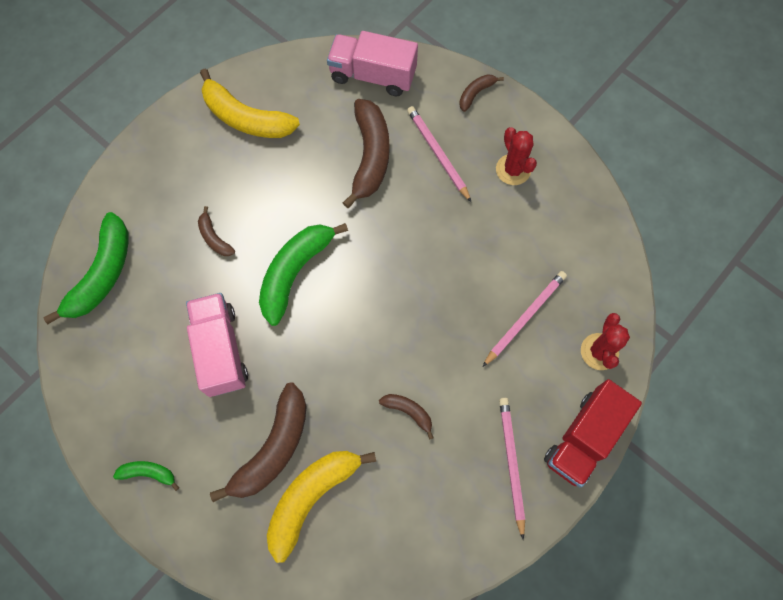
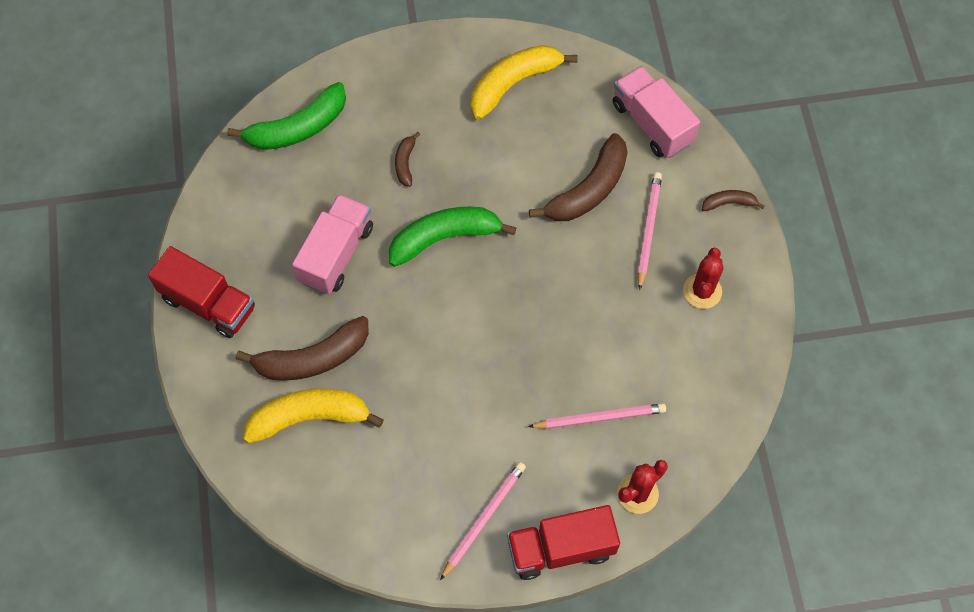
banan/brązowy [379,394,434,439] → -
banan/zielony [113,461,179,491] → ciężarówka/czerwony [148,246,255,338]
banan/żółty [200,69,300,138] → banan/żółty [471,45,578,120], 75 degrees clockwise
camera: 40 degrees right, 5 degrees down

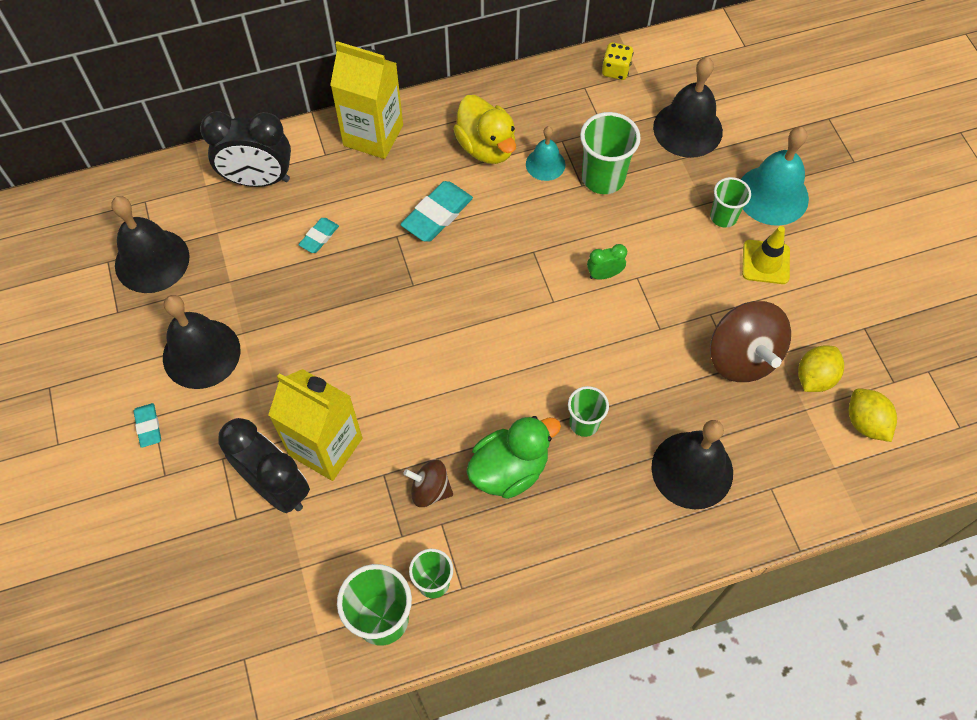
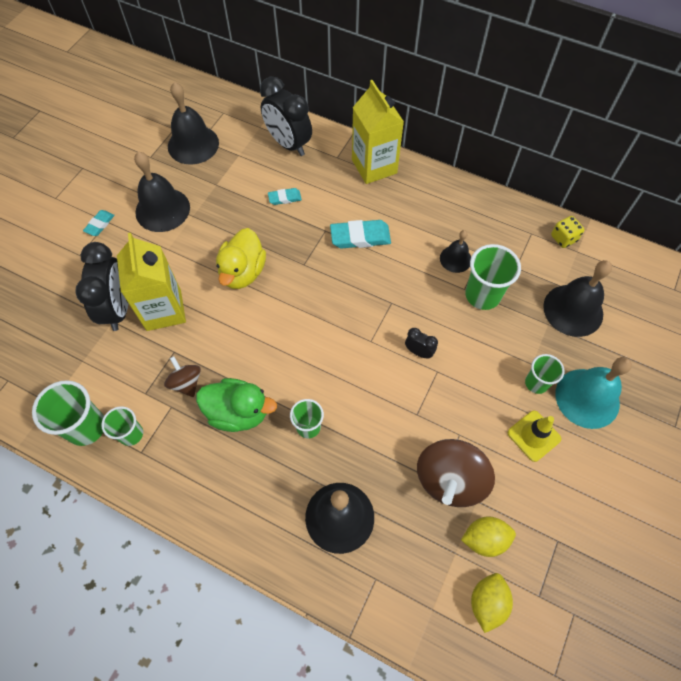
kaczka/żółty [453,95,516,164] → kaczka/żółty [216,228,266,289], relocated
dzwonek/turkusowy [526,126,565,181] → dzwonek/czarny [440,230,471,273]
budzik/zielony [587,244,627,280] → budzik/czarny [405,328,438,358]
camera: 45 degrees right, 0 degrees up

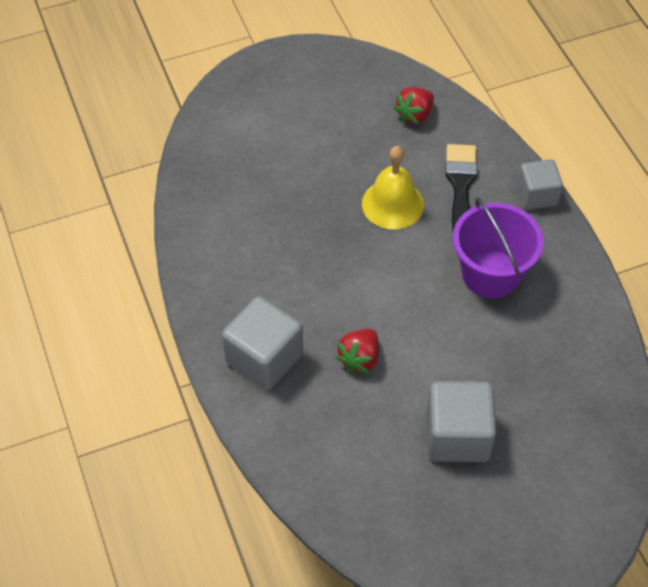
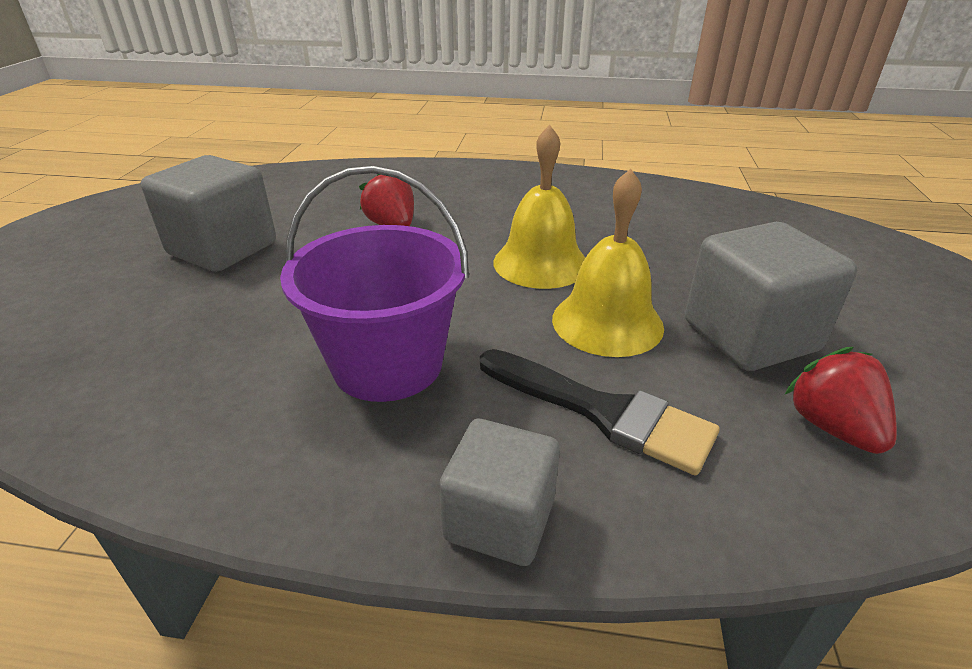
- → dzwonek/żółty [493,125,585,289]
sześcian/szary [222,296,303,390] → sześcian/szary [685,222,857,371], relocated
camera: 120 degrees right, 20 degrees down

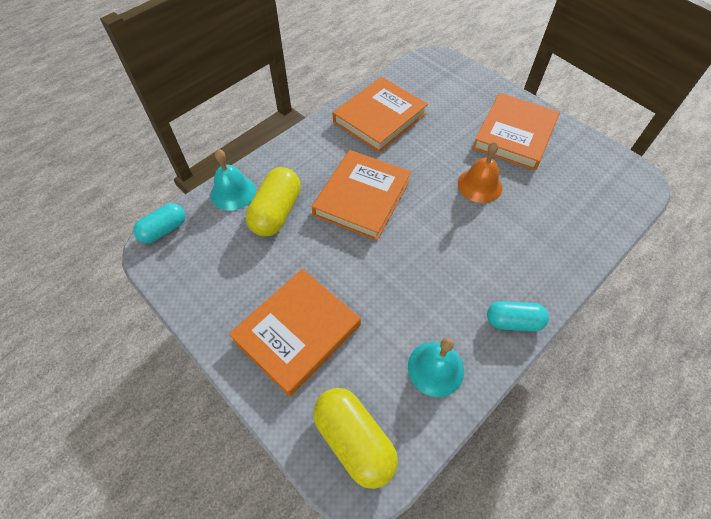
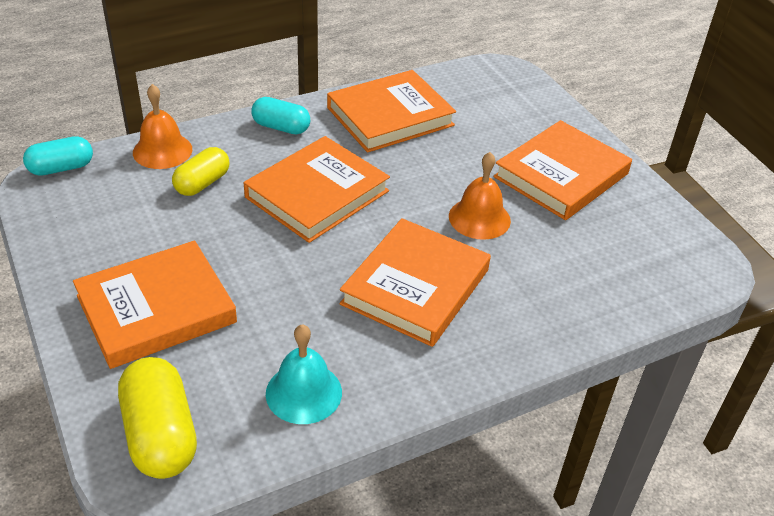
- → książka/pomarańczowy [340,218,491,347]
kapsułka/turkusowy [487,301,549,331] → kapsułka/turkusowy [251,97,310,135], relocated
dzwonek/turkusowy [210,149,256,211] → dzwonek/pomarańczowy [133,84,192,169]
kapsułka/żółty [246,167,301,237] → kapsułka/żółty [172,147,229,196], x0.66
camera: 15 degrees right, 15 degrees down

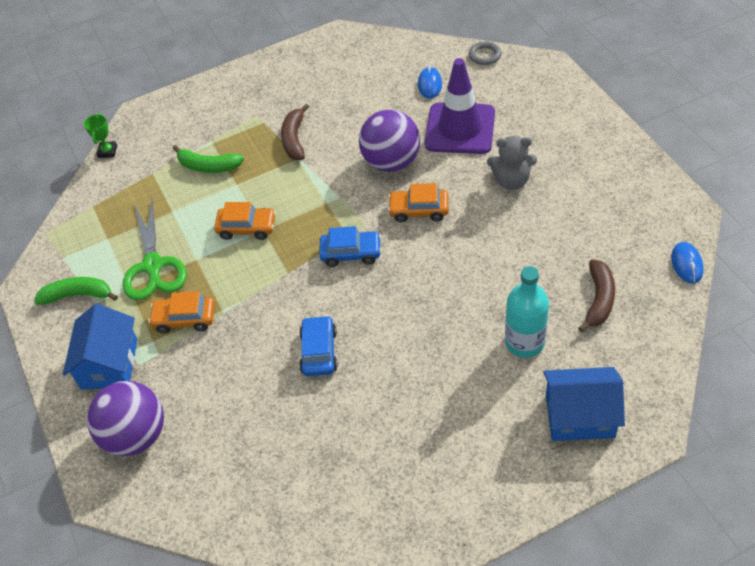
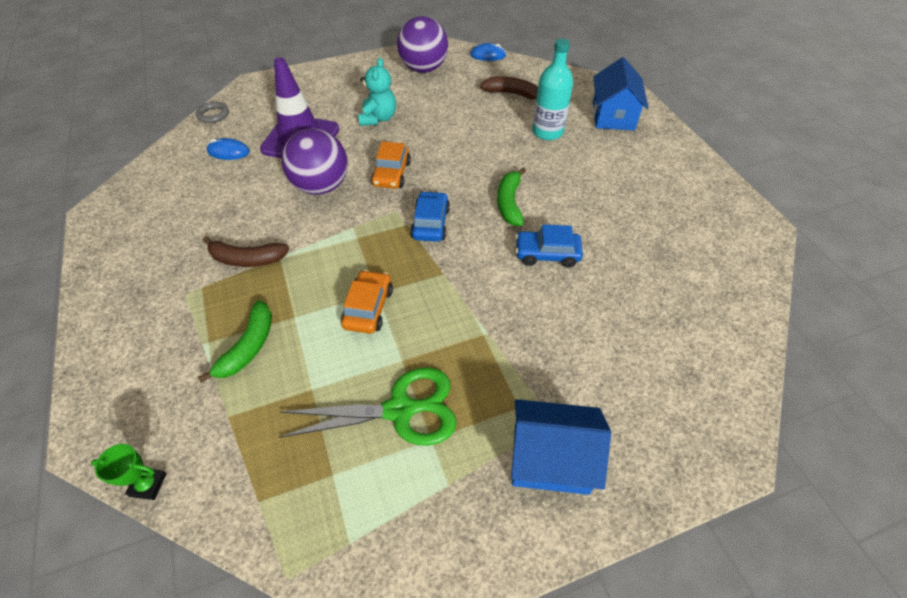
samochód/pomarańczowy [148,291,215,334] → -
banan/zielony [34,277,118,305] → banan/zielony [497,167,526,226], relocated
piłka/fioletowy [87,381,164,456] → piłka/fioletowy [397,16,448,73], relocated
miś/szary [487,136,537,190] → miś/turkusowy [358,58,396,126]
camera: 90 degrees left, 0 degrees up

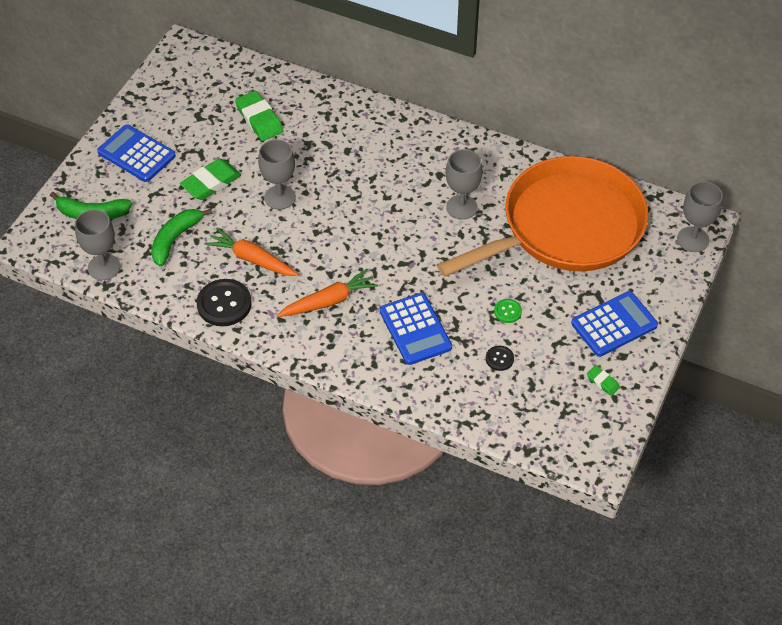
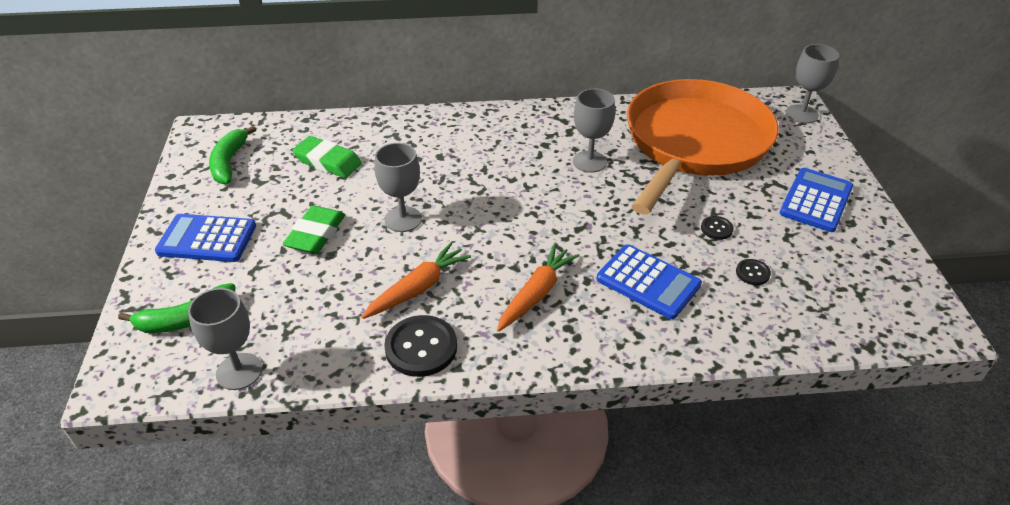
gumka do mazania/zielony [587,366,620,396] → -
banan/zielony [151,209,213,267] → banan/zielony [209,126,256,184], relocated
guzik/zielony [494,299,522,323] → guzik/czarny [701,216,734,240]
marchewka/pomarańczowy [204,228,299,276] → marchewka/pomarańczowy [361,242,471,319], 135 degrees clockwise
camera: 30 degrees left, 10 degrees down

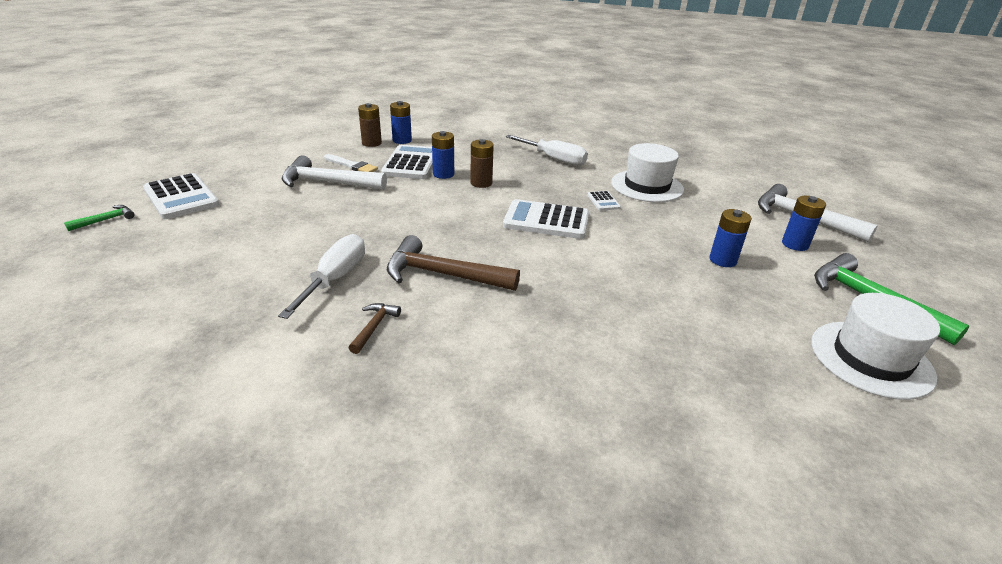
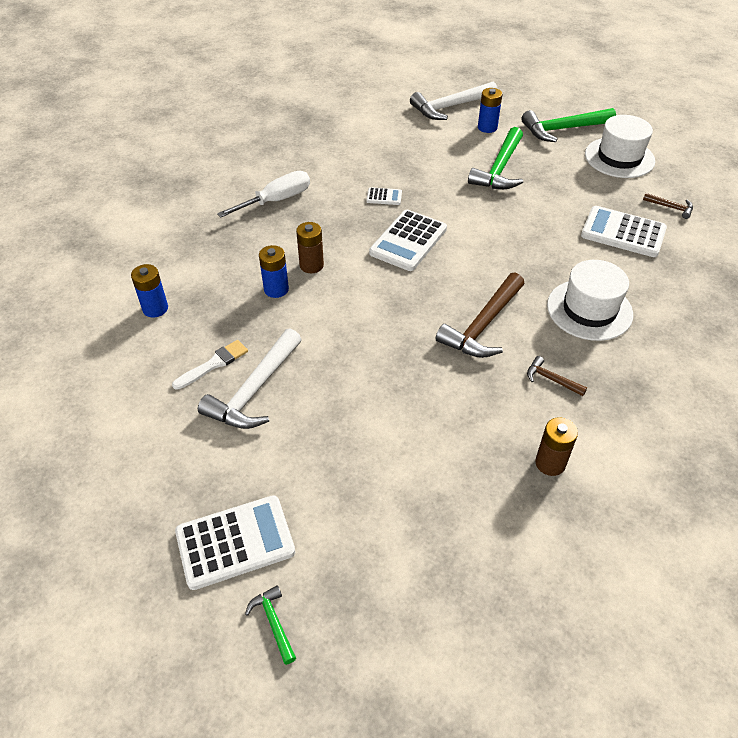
śrubokręt/biały [278,234,365,319] → -
- → młotek/brązowy [643,193,693,219]
bateria/brązowy [358,103,382,147] → bateria/brązowy [535,417,578,476], relocated
kalkulator/biały [381,145,433,179] → kalkulator/biały [581,206,667,257], relocated
kapelusz/biały [611,143,684,202] → kapelusz/biały [547,260,633,341], relocated
bateria/niebieski [709,209,752,267] → młotek/zielony [468,127,523,189]
camera: 70 degrees left, 15 degrees up

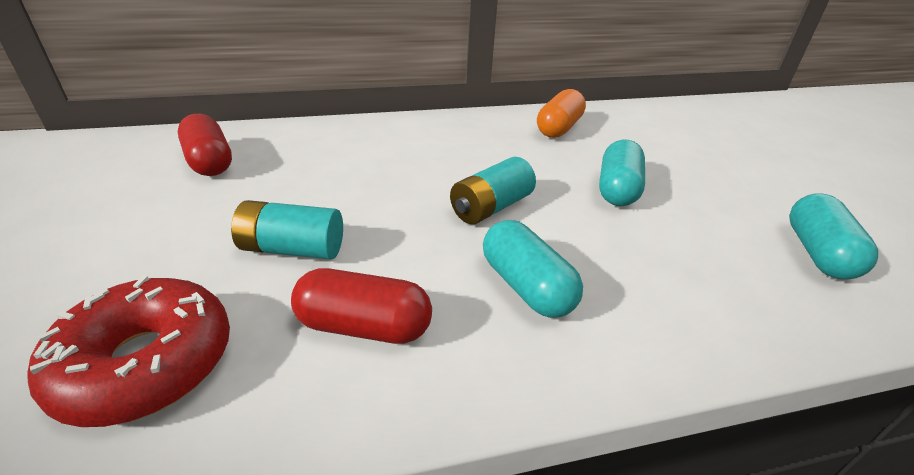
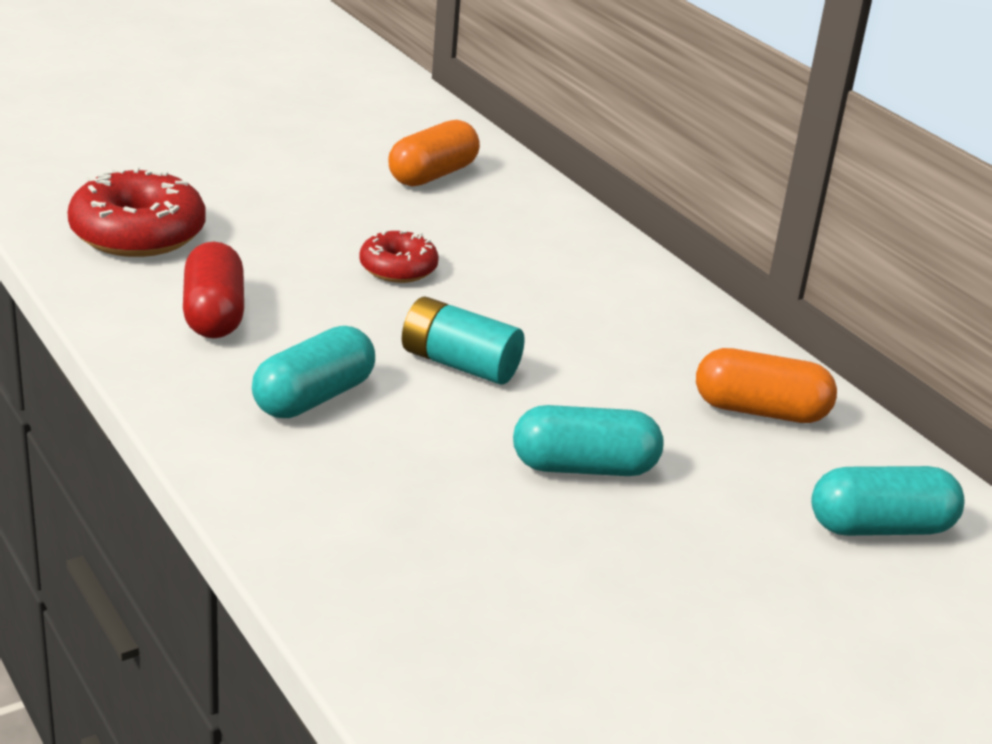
bateria/turkusowy [231,200,343,260] → -
- → donut/czerwony [359,230,439,283]
kapsułka/turkusowy [789,194,878,280] → kapsułka/turkusowy [811,466,965,536], relocated
kapsułka/czerwony [178,114,232,176] → kapsułka/pomarańczowy [388,120,480,186]
camera: 70 degrees right, 5 degrees down

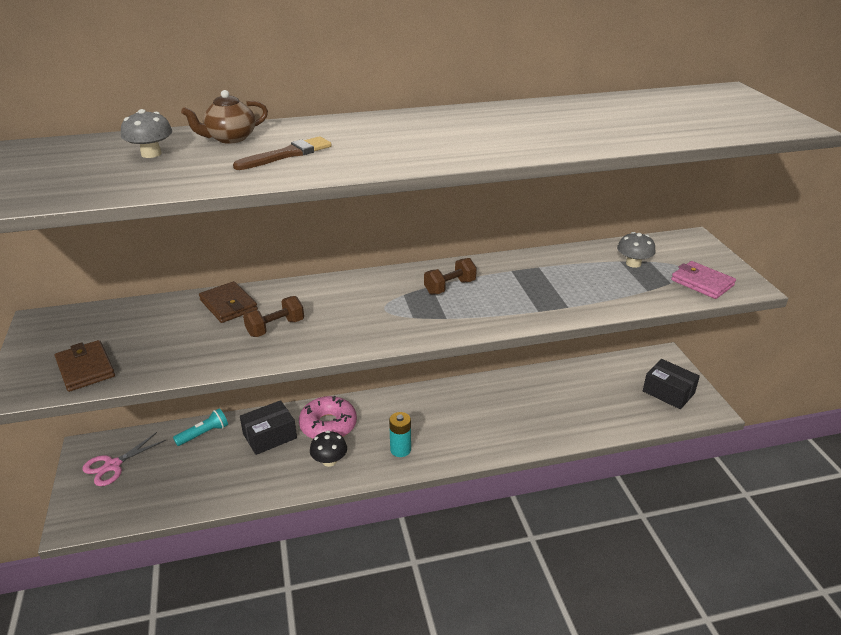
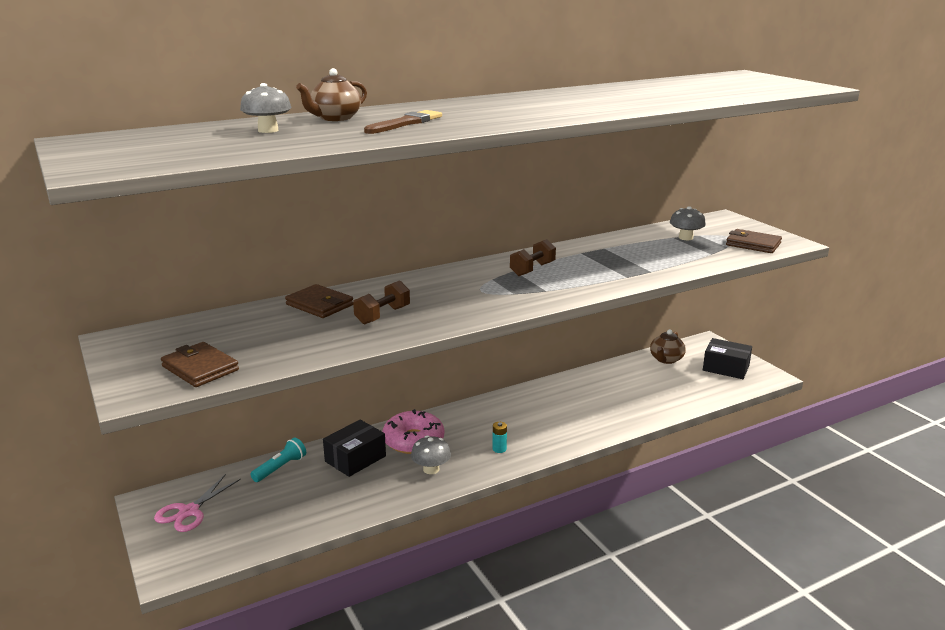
- → imbryk/brązowy [650,329,686,364]
grzyb/czarny [310,431,347,467] → grzyb/szary [411,435,451,474]
portfel/różowy [671,261,736,299] → portfel/brązowy [726,229,782,253]
bateria/turkusowy [389,412,411,457] → bateria/turkusowy [492,422,507,453], x0.64
camera: 15 degrees left, 10 degrees down

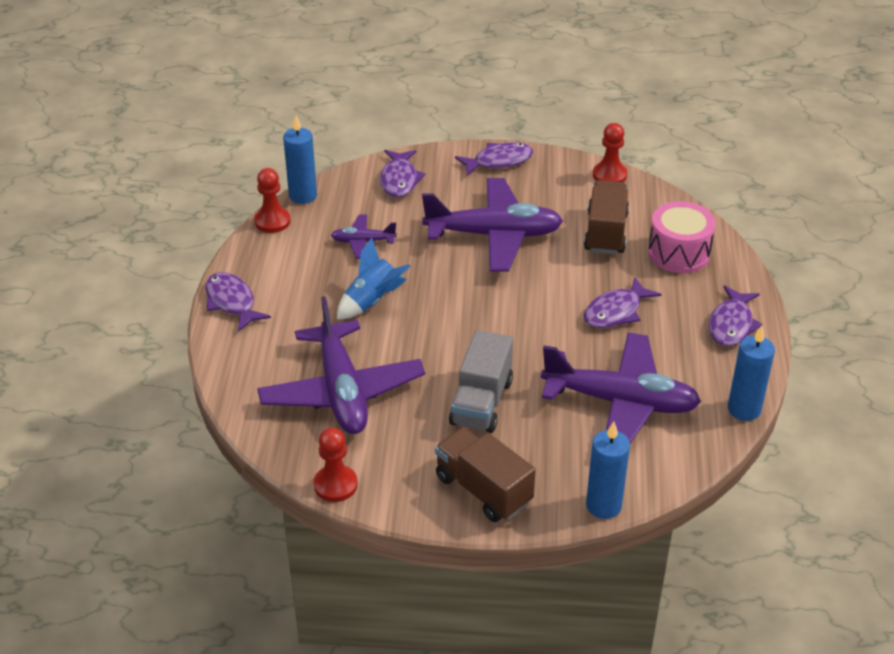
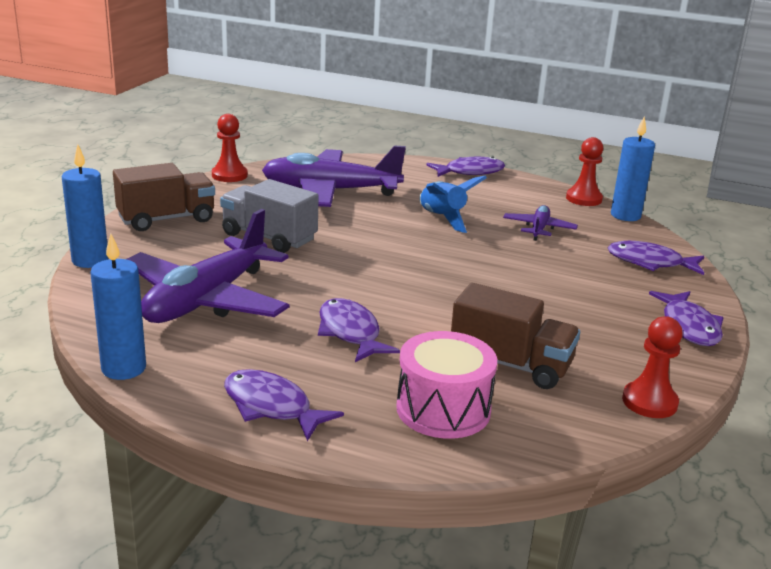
samolot/fioletowy [422,178,563,271] → -
camera: 105 degrees right, 15 degrees down

